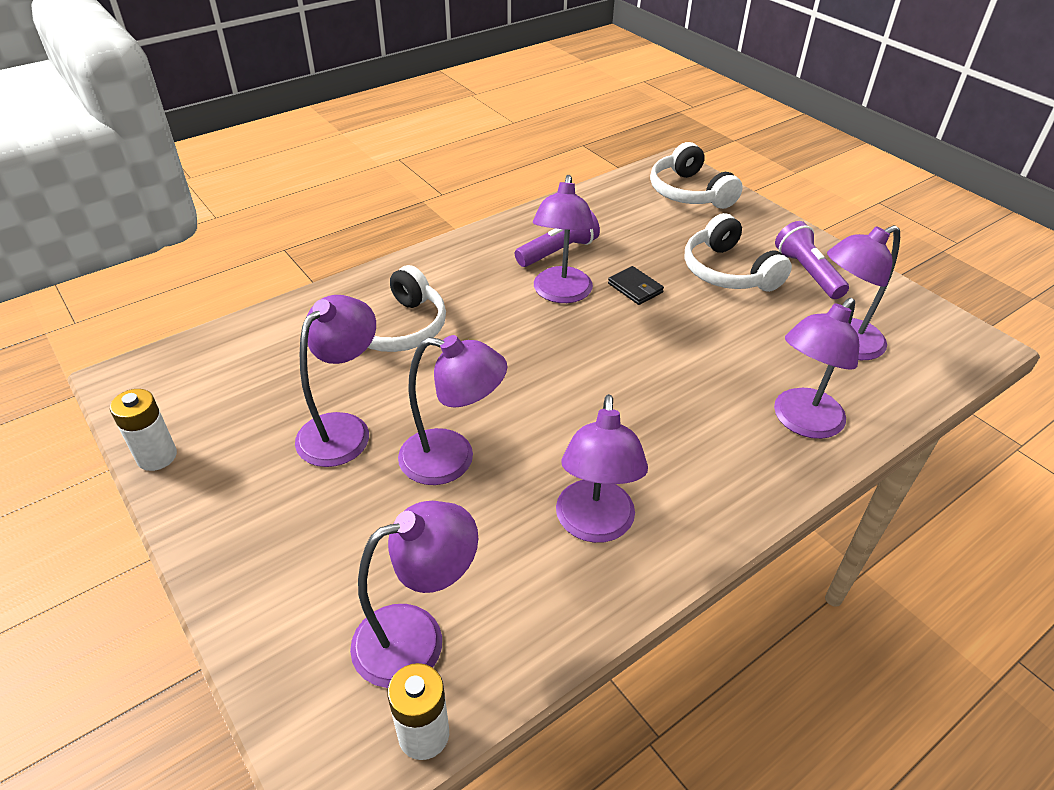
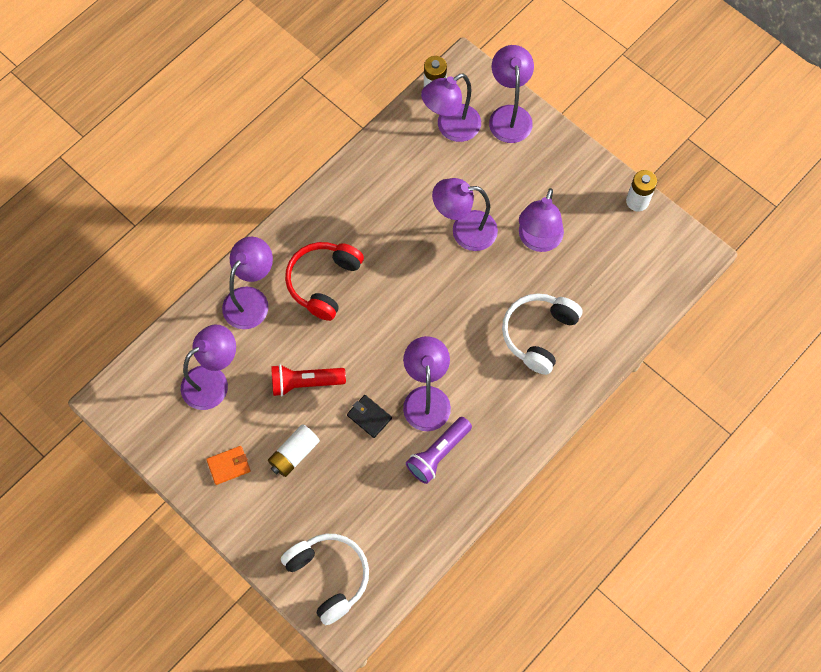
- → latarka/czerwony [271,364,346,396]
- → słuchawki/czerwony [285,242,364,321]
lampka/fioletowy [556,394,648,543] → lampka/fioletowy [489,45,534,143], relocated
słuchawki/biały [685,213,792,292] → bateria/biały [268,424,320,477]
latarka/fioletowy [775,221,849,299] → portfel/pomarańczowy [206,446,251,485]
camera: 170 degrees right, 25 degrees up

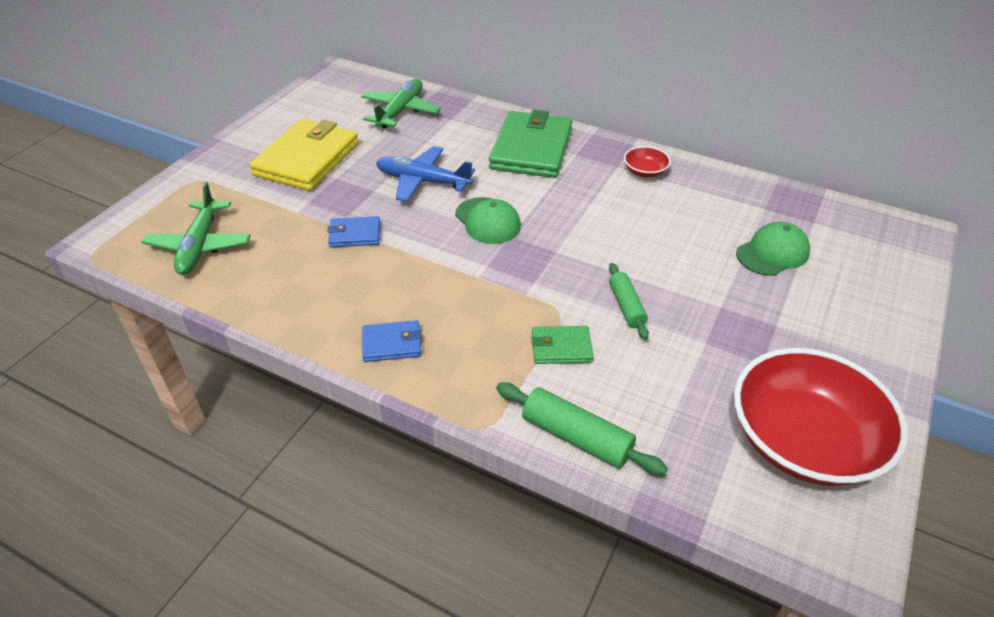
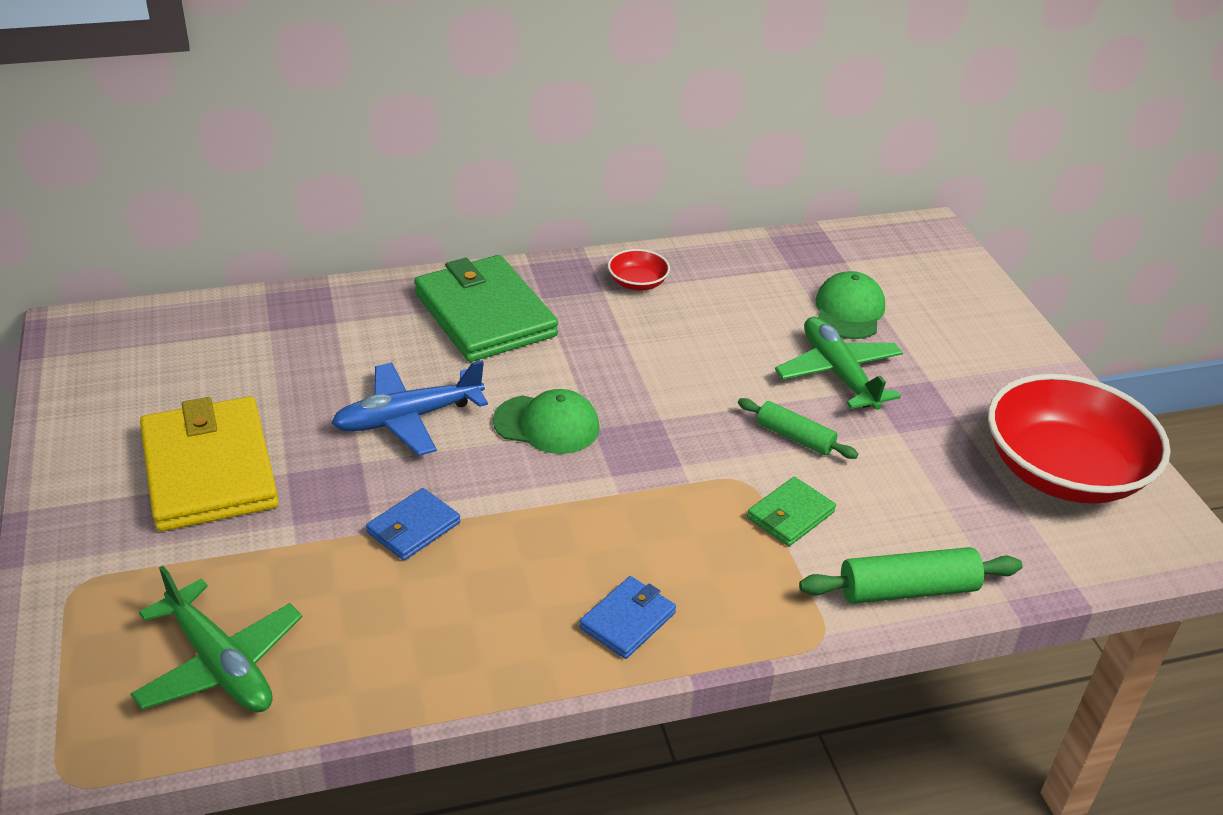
samolot/zielony [361,79,441,128] → samolot/zielony [775,317,903,410], relocated
camera: 45 degrees left, 5 degrees down

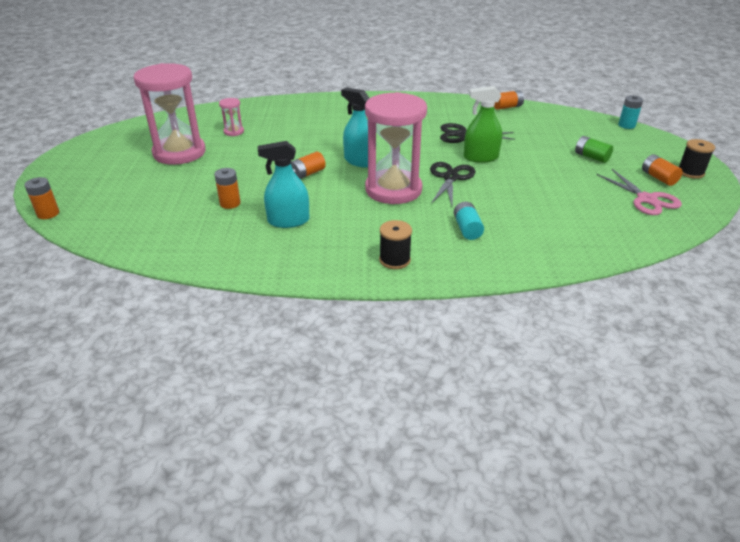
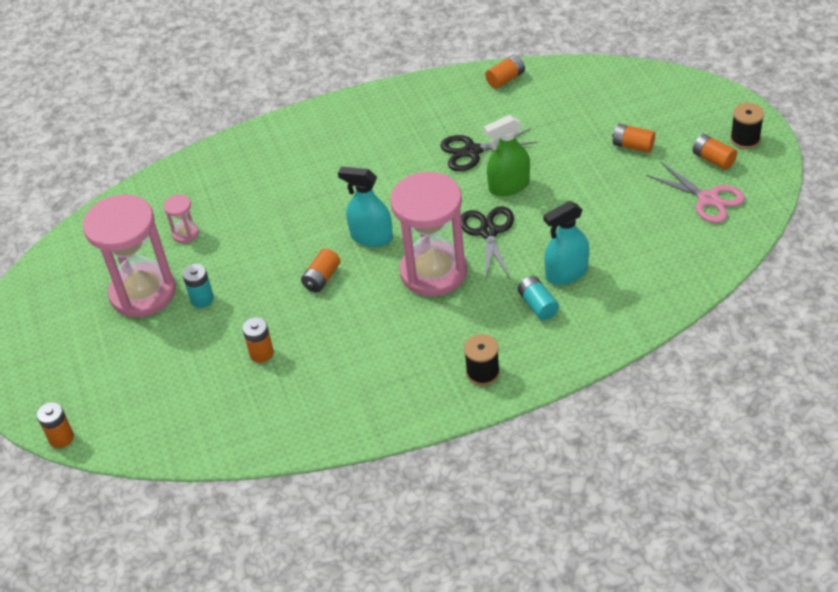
spryskiwacz/turkusowy [258,141,310,228] → spryskiwacz/turkusowy [543,201,589,285], relocated
bateria/turkusowy [618,95,643,129] → bateria/turkusowy [182,264,214,308], relocated
bateria/zielony [575,136,613,163] → bateria/pomarańczowy [612,124,655,153]
camera: 15 degrees left, 10 degrees up

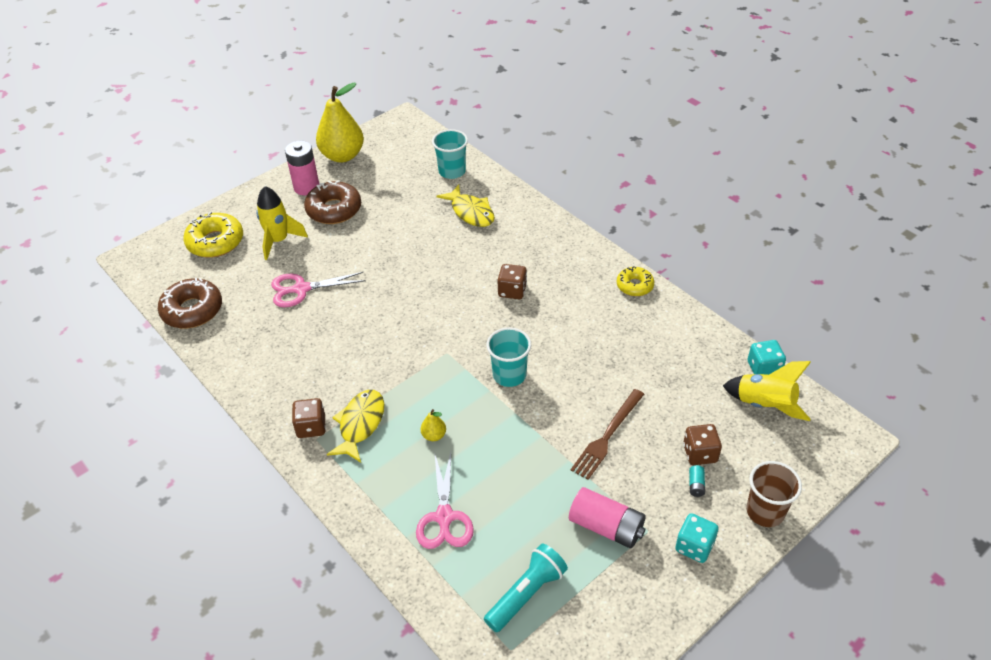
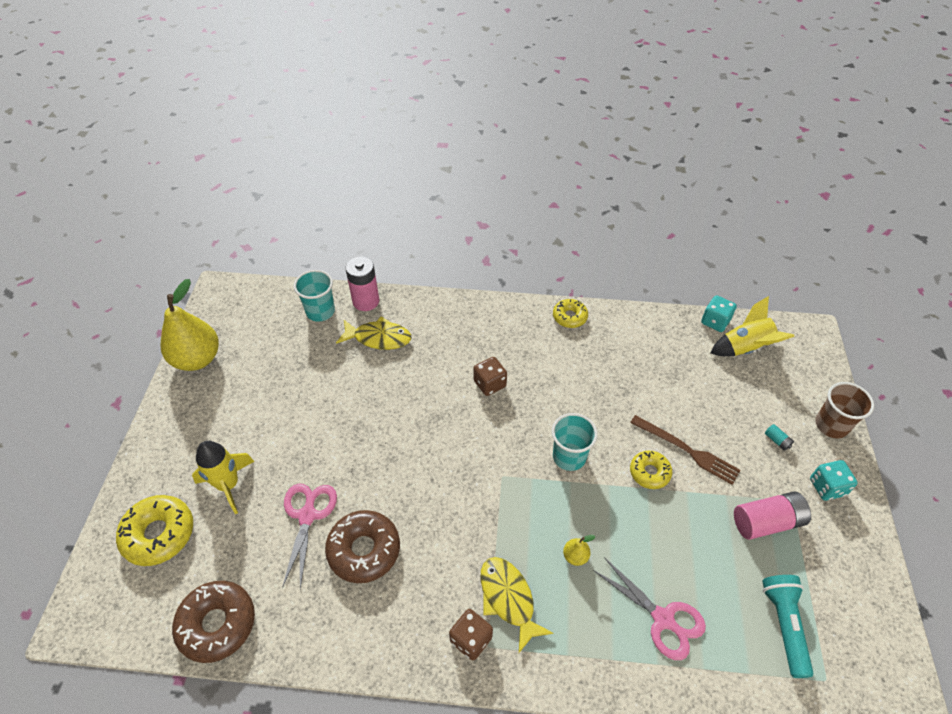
kostka do gry/brązowy [683,424,722,465] → -
- → donut/żółty [630,451,672,489]
bateria/różowy [285,141,320,195] → bateria/różowy [345,256,379,311], relocated
donut/brązowy [304,180,361,224] → donut/brązowy [325,510,400,583], relocated
nożyczki/różowy [271,271,366,307] → nożyczki/różowy [282,484,337,589], 150 degrees clockwise
widelec/brązowy [570,389,644,480] → widelec/brązowy [630,415,741,485], 45 degrees counterclockwise
camera: 45 degrees left, 5 degrees up

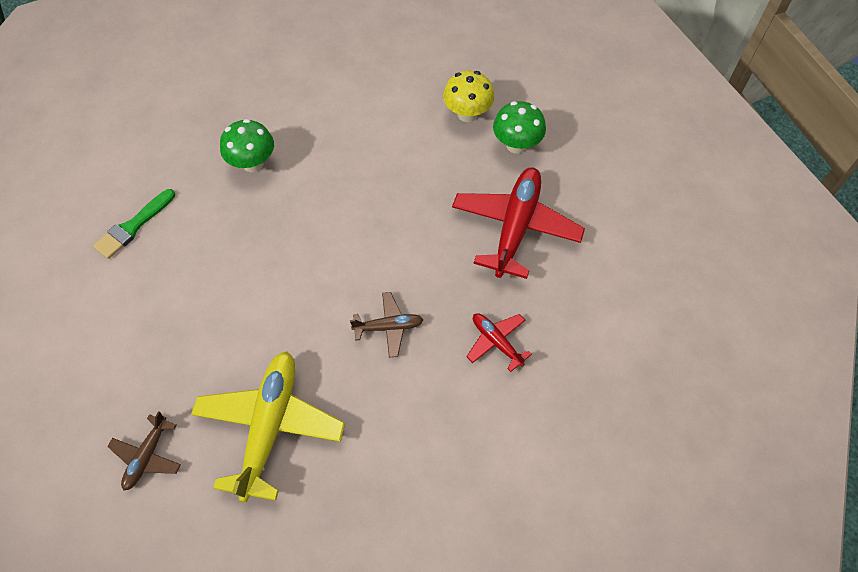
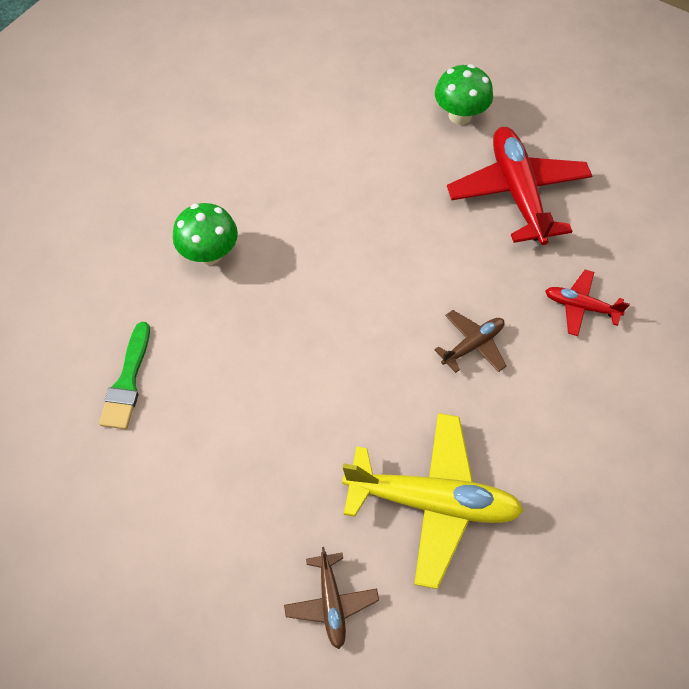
grzyb/żółty [443,70,495,122] → -
samolot/żółty [191,352,345,503] → samolot/żółty [342,413,524,589], 120 degrees clockwise
camera: 30 degrees left, 0 degrees up

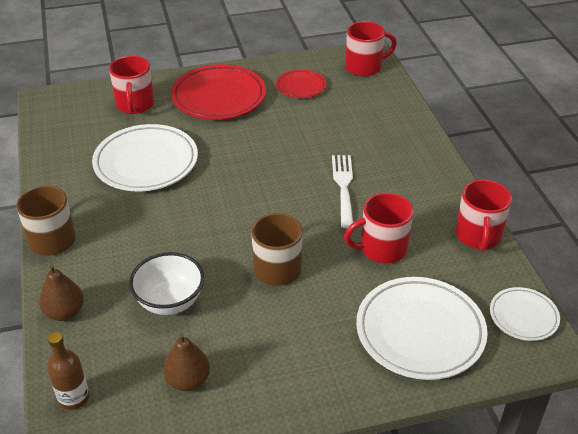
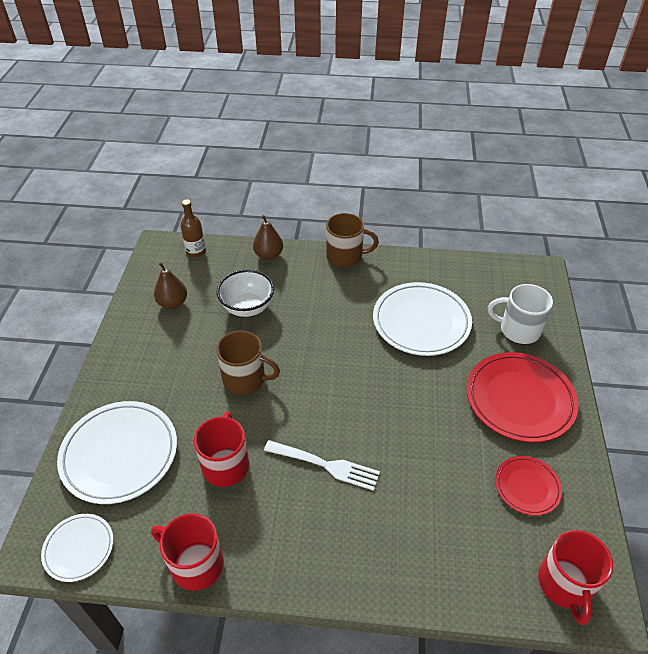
kubek/czerwony [109,56,154,114] → kubek/biały [488,284,553,344]
camera: 110 degrees right, 5 degrees up

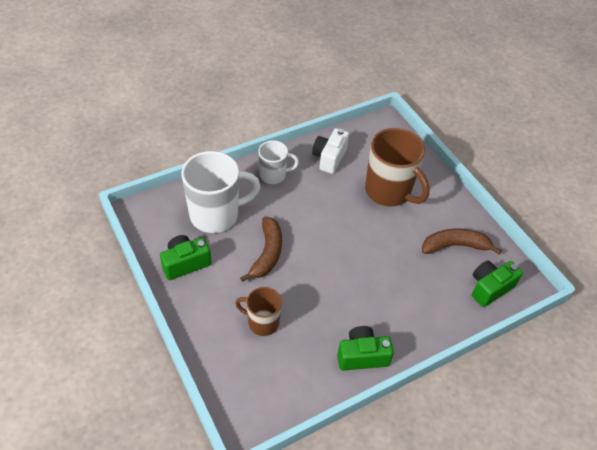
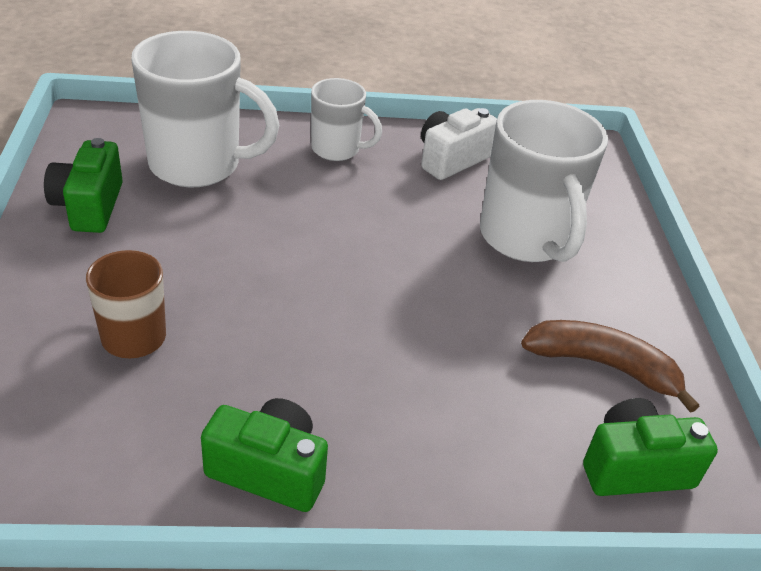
banan/brązowy [240,216,282,282] → -
kubek/brązowy [365,128,430,207] → kubek/biały [480,100,608,262]
aparat fotograficzny/zielony [160,235,211,280] → aparat fotograficzny/zielony [44,138,123,233], 90 degrees counterclockwise
camera: 25 degrees right, 10 degrees down

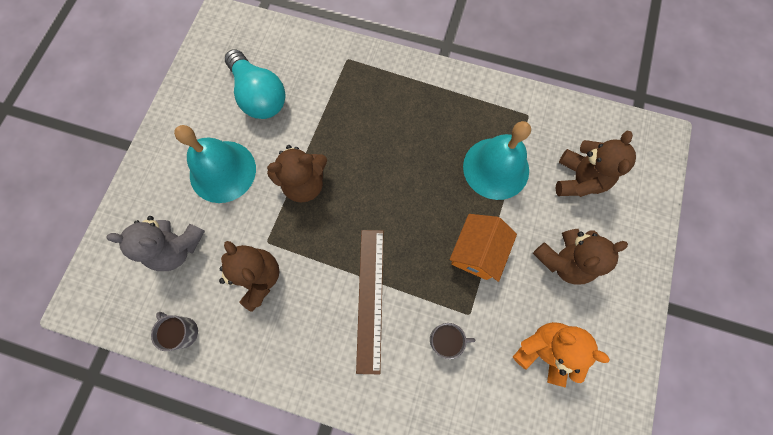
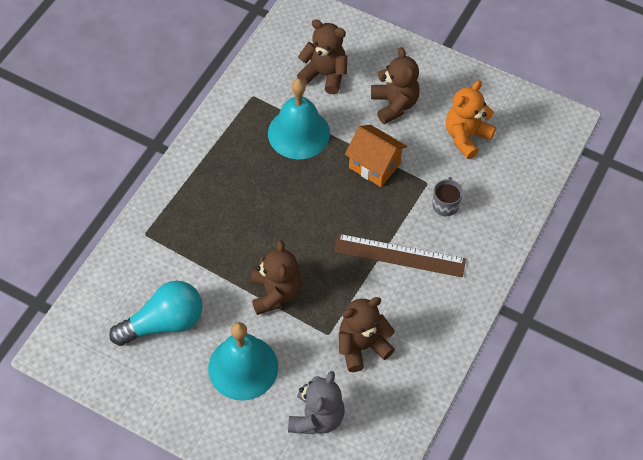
kubek/szary [151,312,198,351] → -
camera: 80 degrees left, 15 degrees down

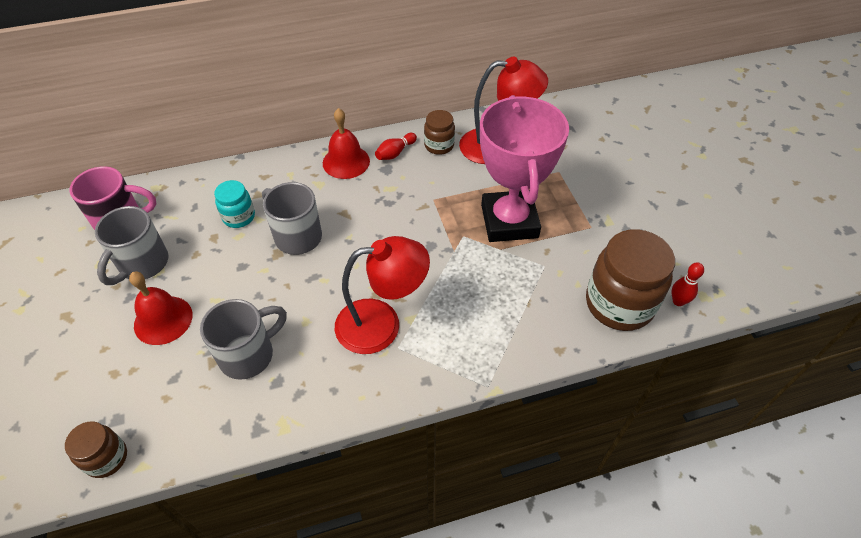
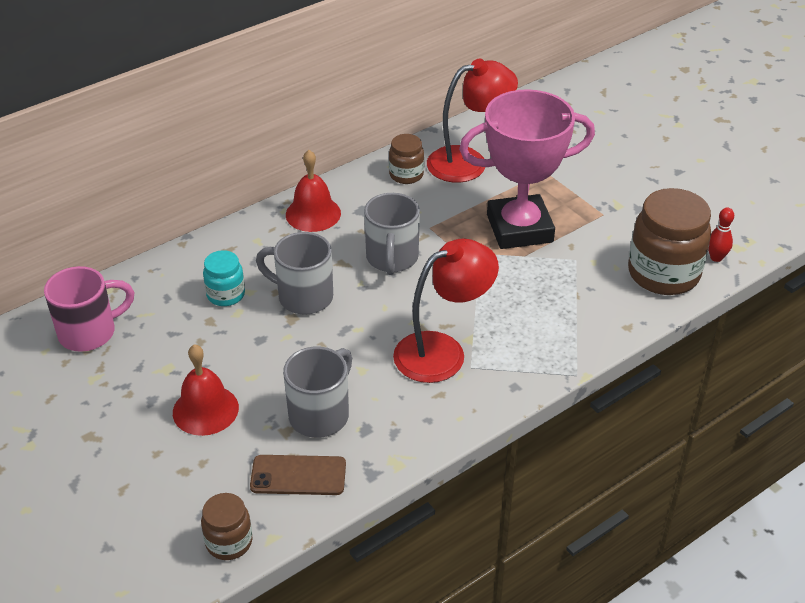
kręgiel/czerwony [375,133,417,160] → -
- → telefon/brązowy [250,455,346,495]
kubek/szary [95,206,169,285] → kubek/szary [364,193,420,275], relocated
puchar/różowy [480,95,569,242] → puchar/różowy [459,89,595,249], 75 degrees counterclockwise
camera: 20 degrees left, 10 degrees down

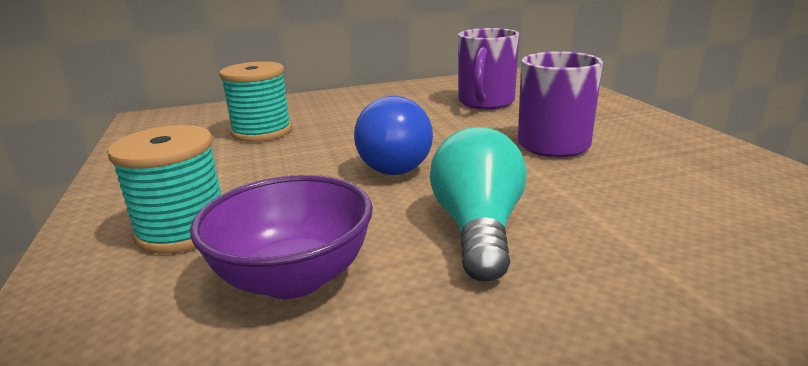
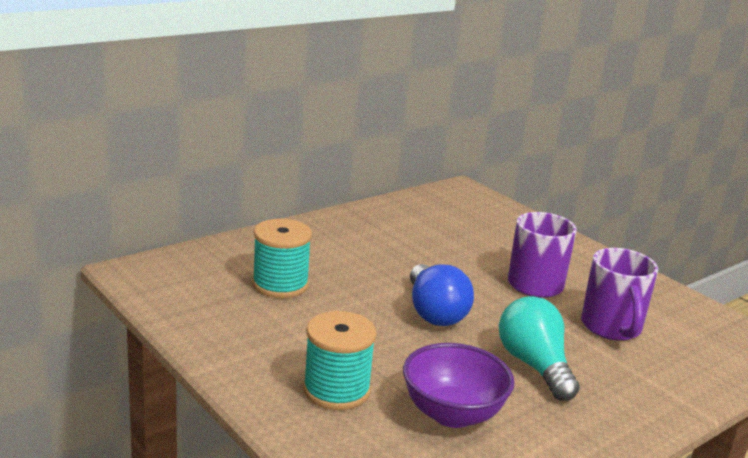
kubek/fioletowy [458,28,519,109] → kubek/fioletowy [581,248,658,341], relocated
camera: 25 degrees left, 0 degrees up

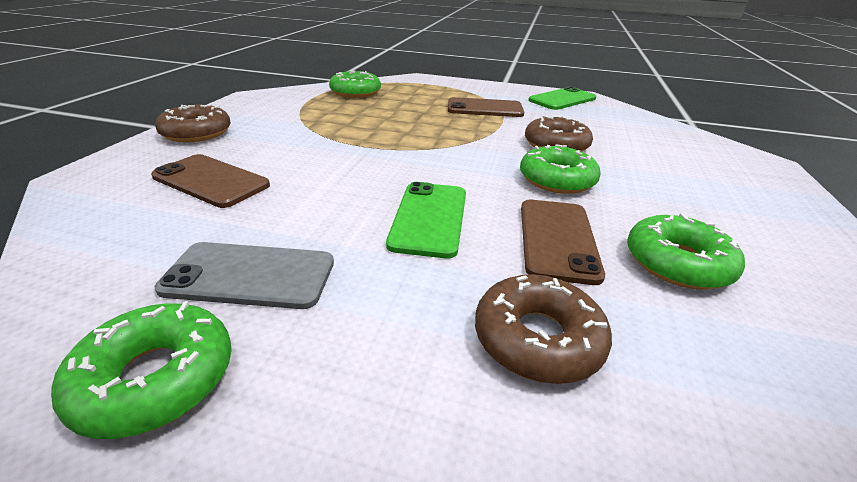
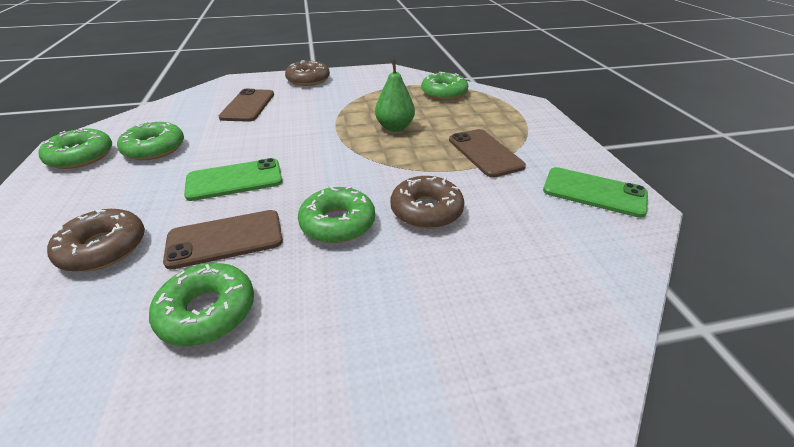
- → gruszka/zielony [375,60,415,131]
telefon/szary [155,242,334,309] → donut/zielony [117,121,184,160]
camera: 65 degrees right, 5 degrees up

